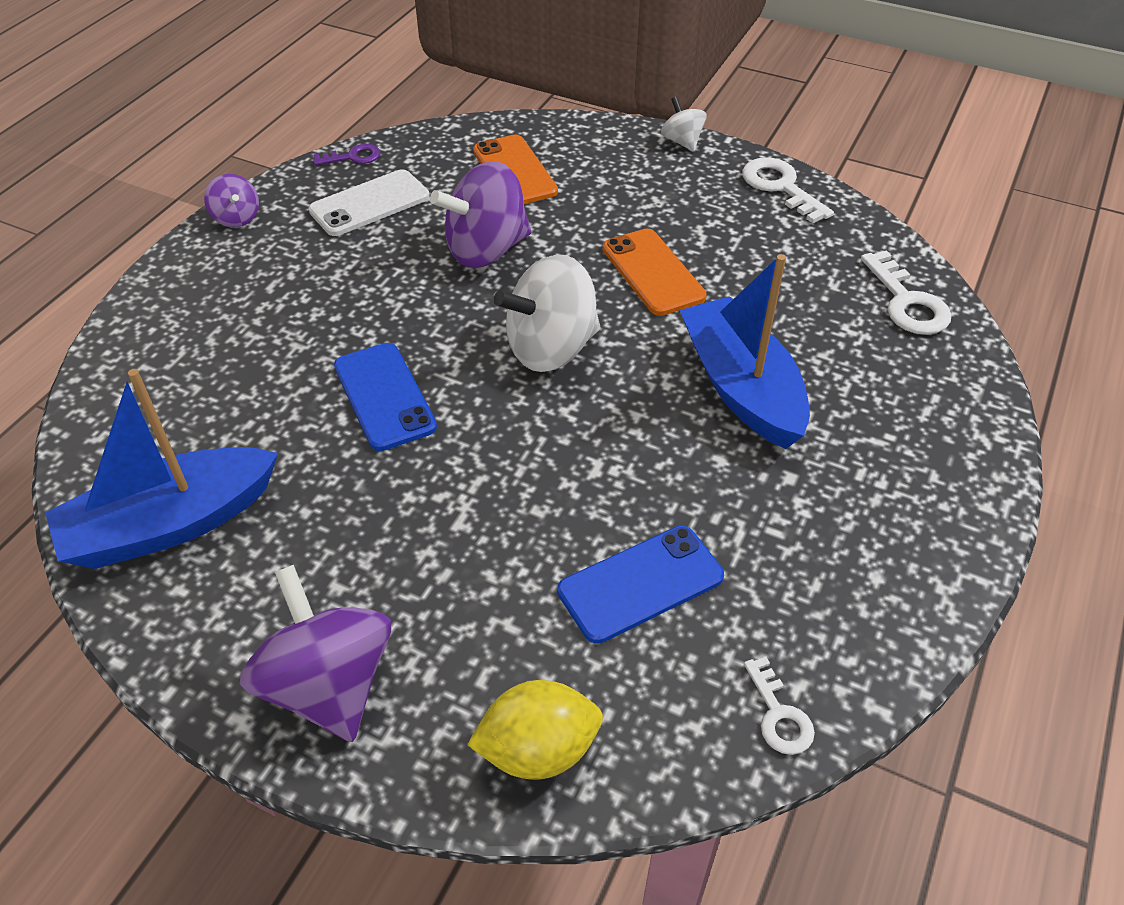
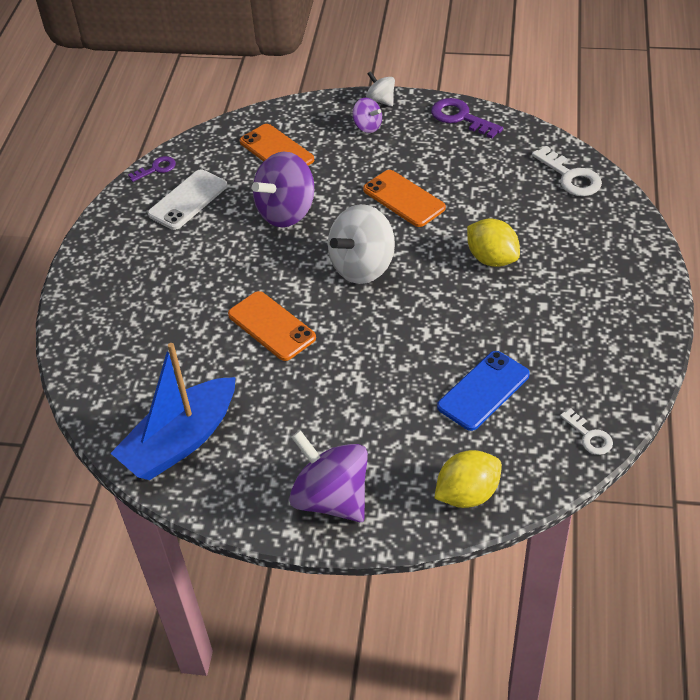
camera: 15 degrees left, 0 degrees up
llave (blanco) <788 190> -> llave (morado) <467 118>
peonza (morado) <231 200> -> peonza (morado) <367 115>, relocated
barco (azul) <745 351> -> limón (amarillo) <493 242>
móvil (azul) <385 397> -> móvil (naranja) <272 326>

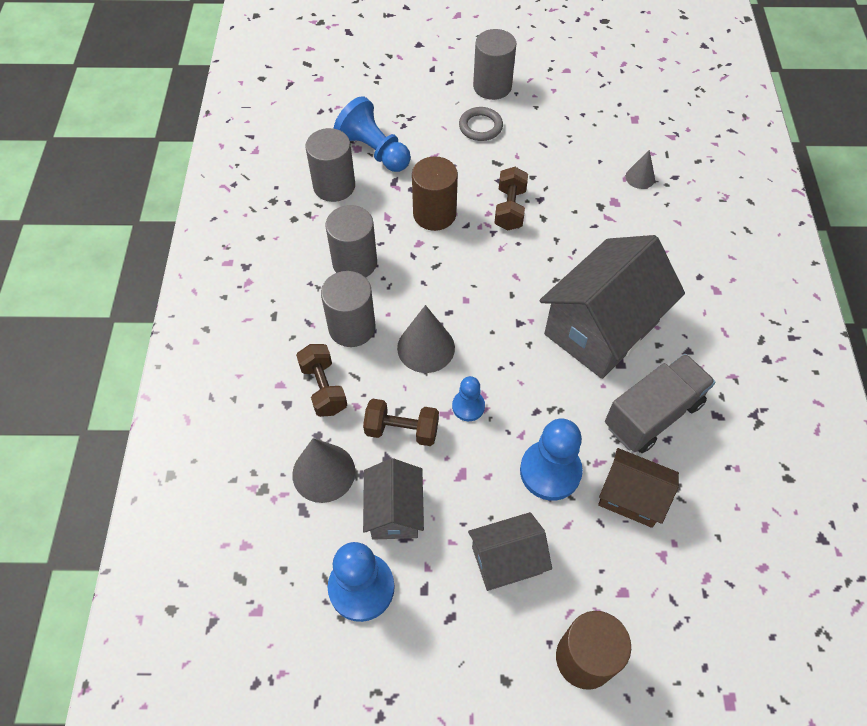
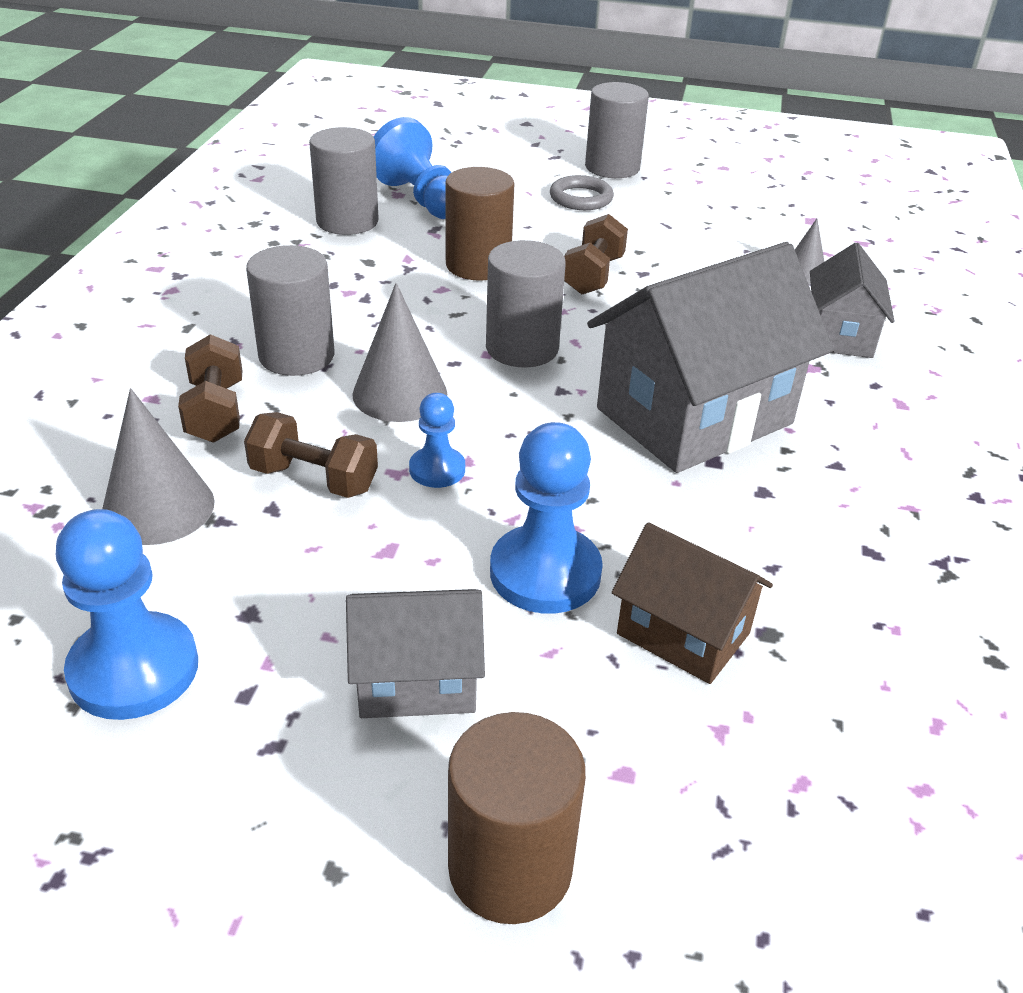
camera: 10 degrees right, 20 degrees down
cilindro (gris) <351 241> -> cilindro (gris) <526 303>, relocated
camión (gris) <660 403> -> none
casa (gris) <393 499> -> casa (gris) <852 300>, relocated

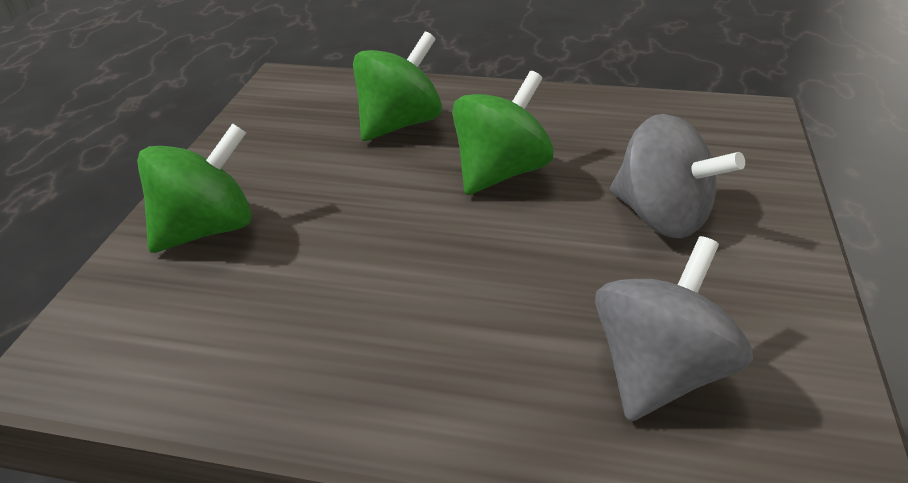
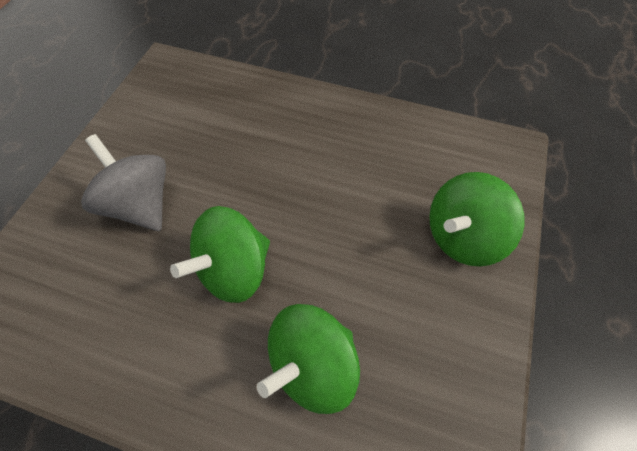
camera: 175 degrees left, 20 degrees up
peonza (gris) <674 328> -> none

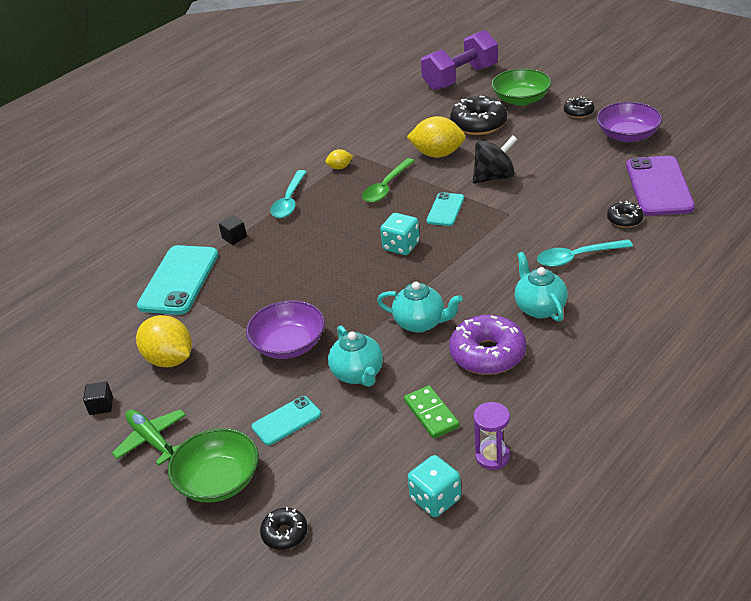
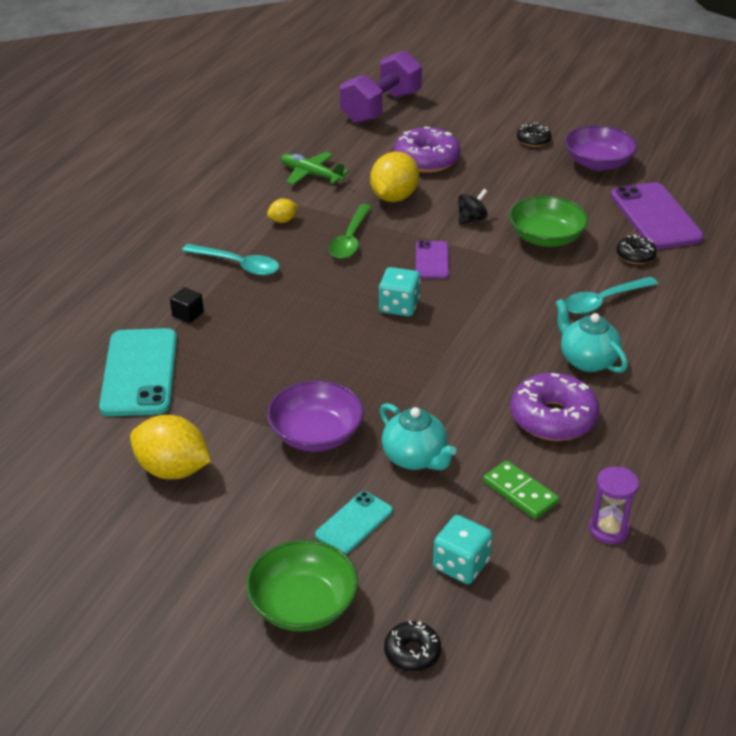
camera: 20 degrees left, 0 degrees up
cuenco (verde) <521 87> -> cuenco (verde) <548 221>, relocated
rosquilla (negro) <478 115> -> rosquilla (morado) <427 150>
limón (amarillo) <436 137> -> limón (amarillo) <394 177>, 60 degrees counterclockwise
peonza (negro) <495 159> -> peonza (negro) <473 207>, x0.61
cuchara (turquesa) <288 194> -> cuchara (turquesa) <230 259>, 60 degrees counterclockwise
móvil (turquesa) <445 209> -> móvil (morado) <432 259>
tetera (turquesa) <420 307> -> none
cubo (negro) <98 398> -> none
avión (verde) <149 437> -> avión (verde) <315 168>, relocated
dado (turquesa) <434 486> -> dado (turquesa) <463 549>, relocated

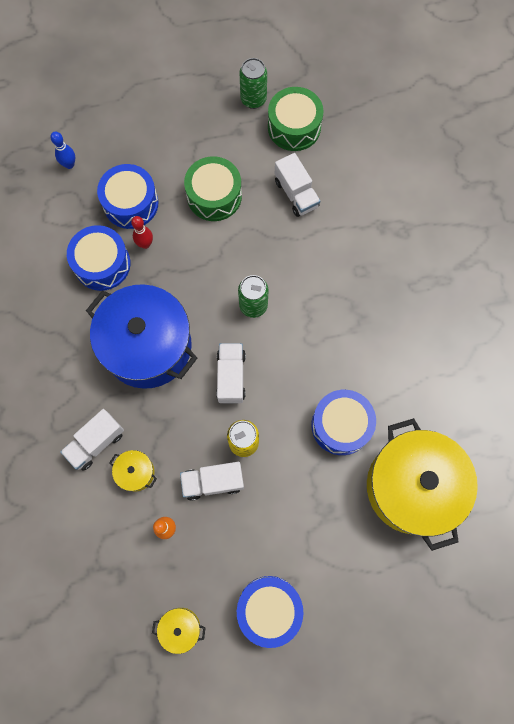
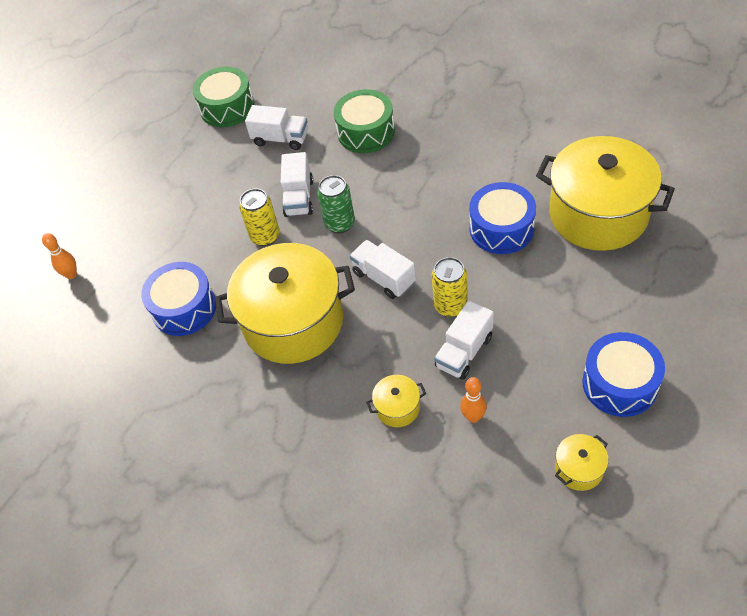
camera: 40 degrees left, 20 degrees down
lata (verde) <253 83> -> none
bolo (azul) <63 150> -> bolo (naranja) <59 256>
tambor (verde) <213 188> -> tambor (verde) <364 121>, relocated
tambor (azul) <127 196> -> none
bolo (rojo) <142 232> -> none
olla (azul) <141 336> -> olla (amarillo) <285 303>
camión (blanco) <92 440> -> camión (blanco) <297 184>, relocated
none -> lata (amarillo) <259 217>

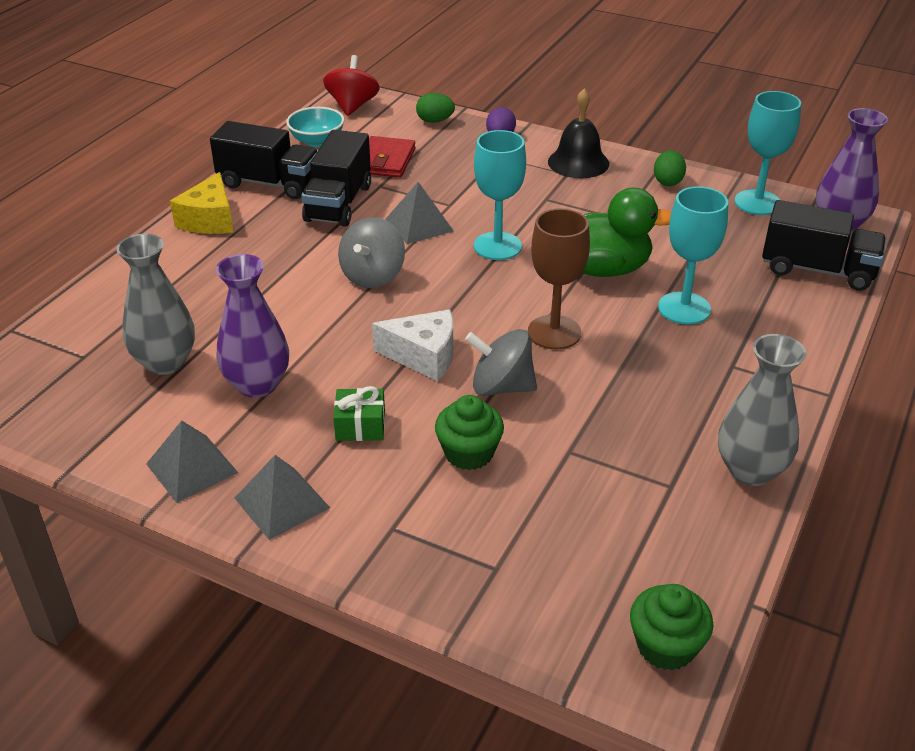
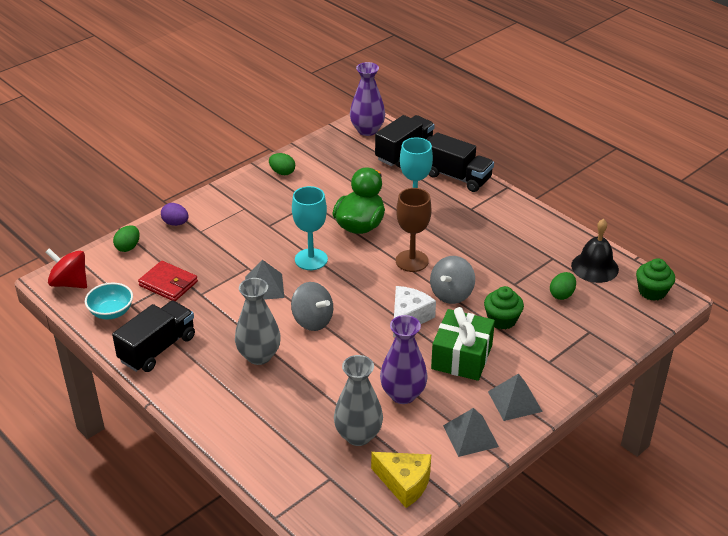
camera: 70 degrees left, 0 degrees up
campana (negro) <578 133> -> campana (negro) <595 251>, relocated
copa (turquesa) <768 153> -> none
camión (negro) <336 178> -> camión (negro) <461 162>, relocated
queso (amarillo) <201 203> -> queso (amarillo) <401 480>, relocated
florero (gris) <762 410> -> florero (gris) <258 321>, relocated
regalo (verde) <359 413> -> regalo (verde) <463 344>, x1.85
none -> huevo (verde) <563 286>

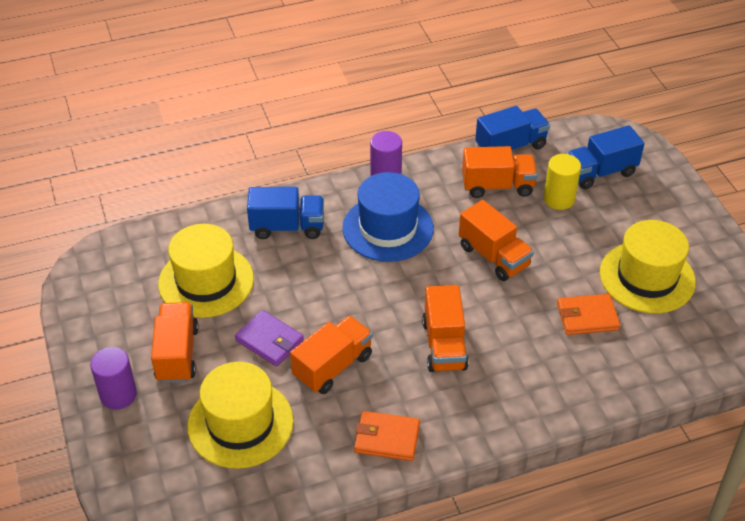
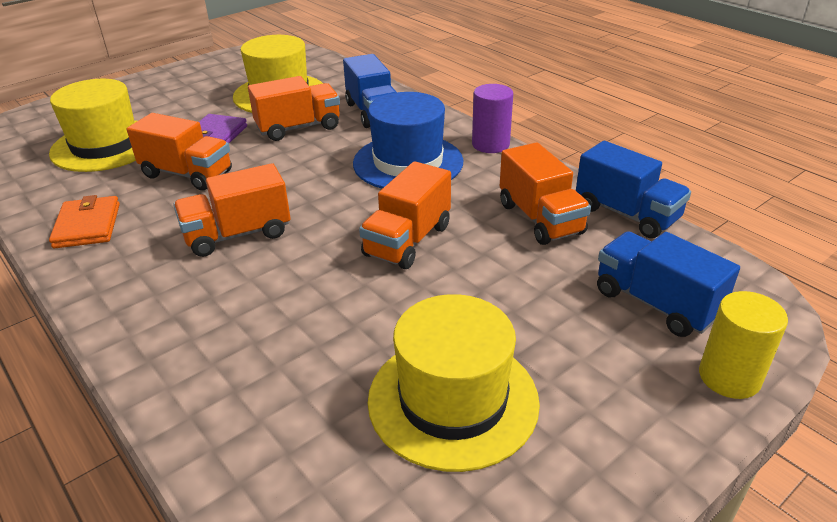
camera: 70 degrees right, 10 degrees down
cilindro (amarillo) <562 182> -> cilindro (amarillo) <743 345>, relocated
cartera (naranja) <588 314> -> none
camión (naranja) <175 342> -> camión (naranja) <294 108>, relocated
cilindro (morado) <113 378> -> none

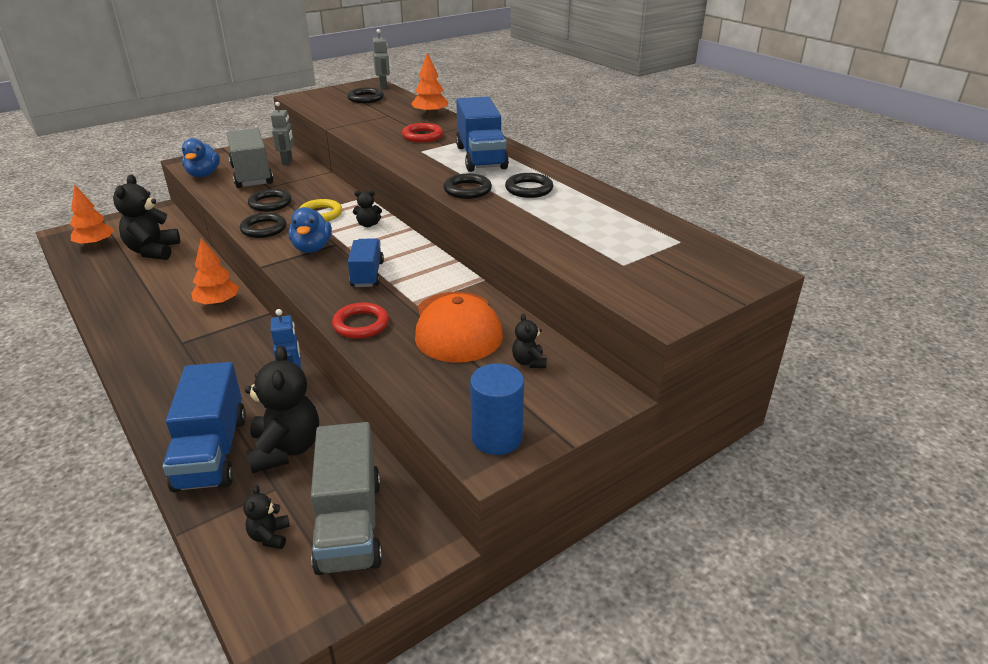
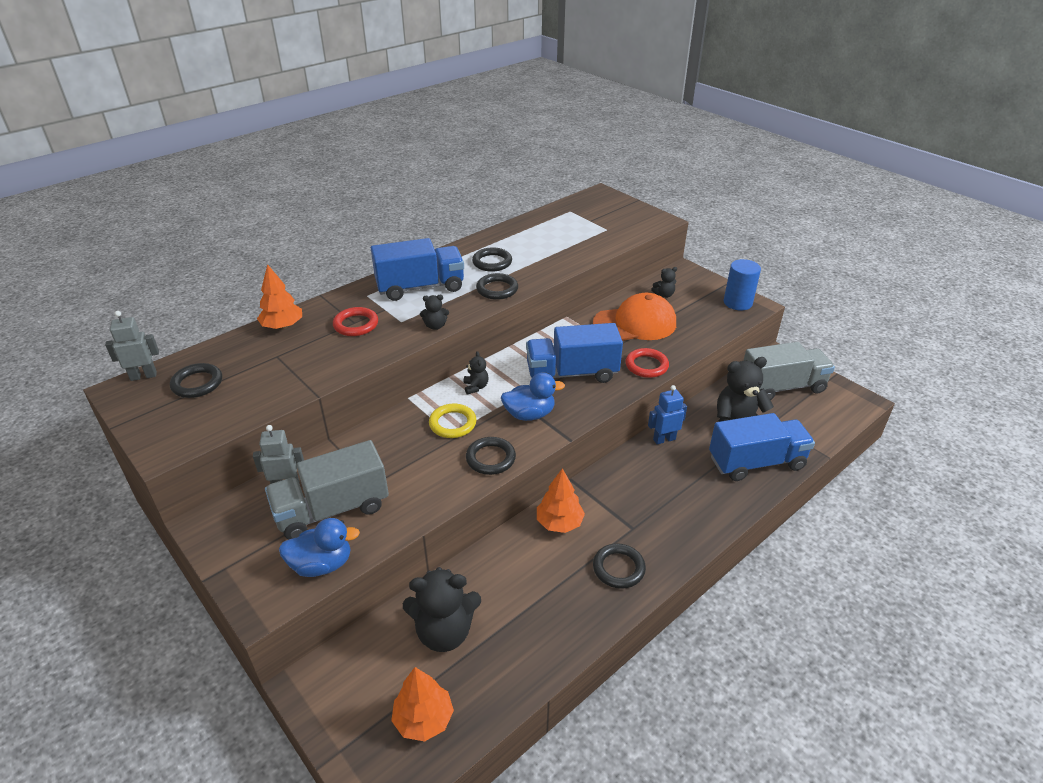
camera: 95 degrees left, 5 degrees up
anillo (negro) <269 200> -> anillo (negro) <619 566>, relocated
camión (azul) <366 262> -> camión (azul) <574 353>, x1.63
osito (negro) <266 517> -> osito (negro) <434 312>, relocated

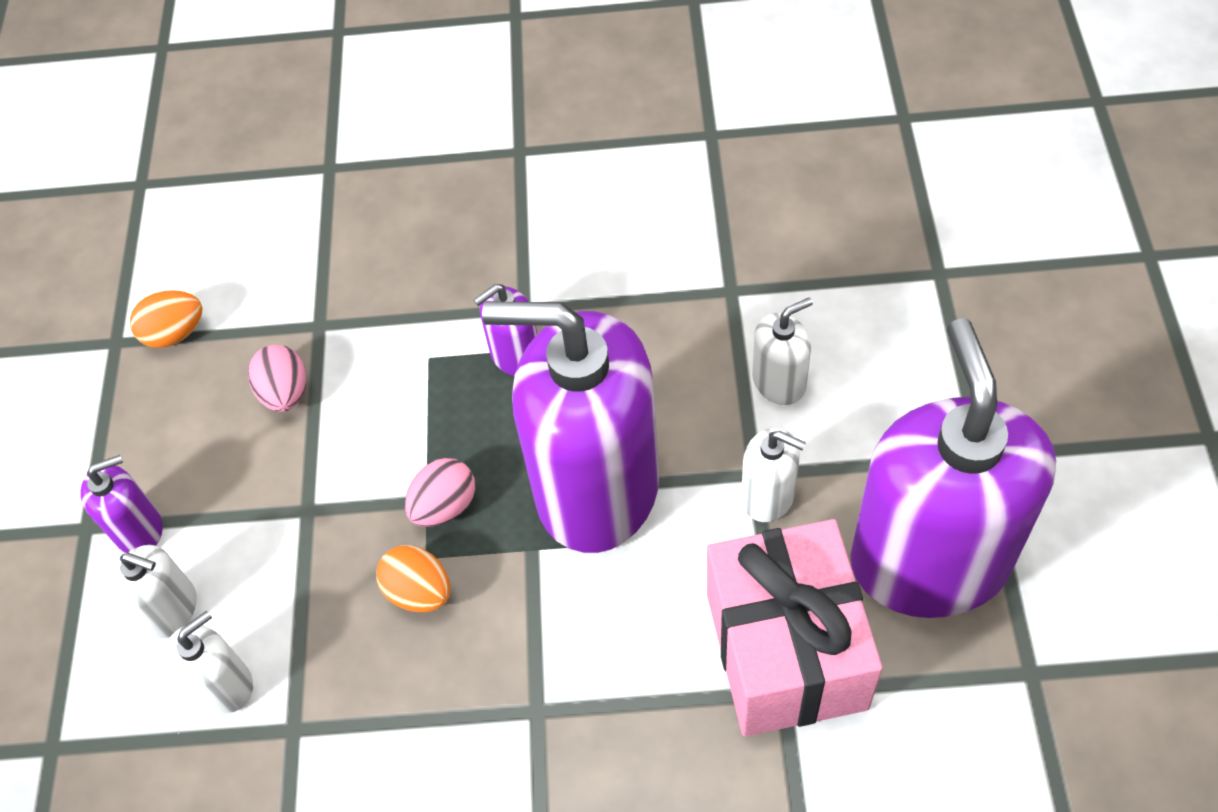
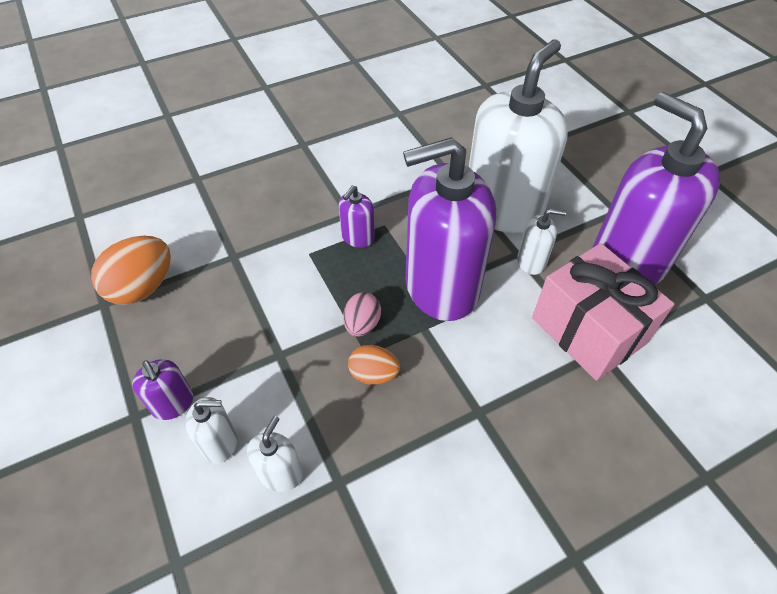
camera: 30 degrees left, 5 degrees down
huevo (naranja) <166 319> -> huevo (naranja) <131 270>, x1.68
dispensador de jabón (blanco) <782 351> -> dispensador de jabón (blanco) <518 136>, x2.41
huevo (rosa) <277 378> -> none
dispensador de jabón (morado) <121 504> -> dispensador de jabón (morado) <162 389>, 105 degrees clockwise

